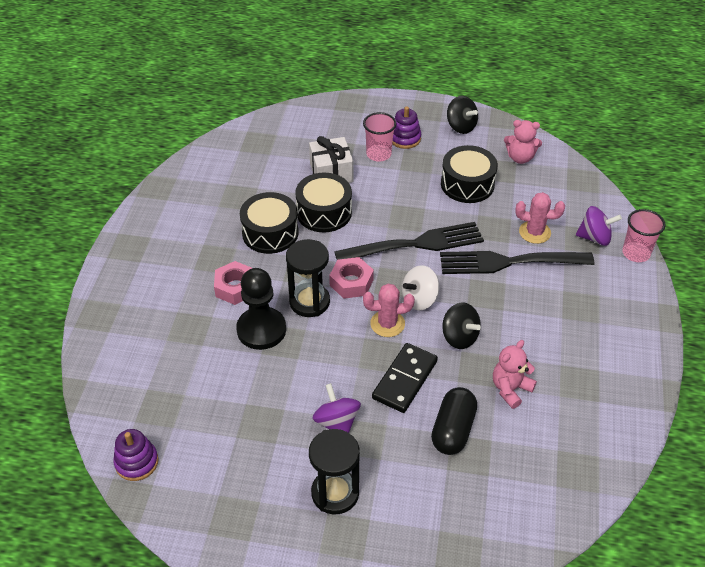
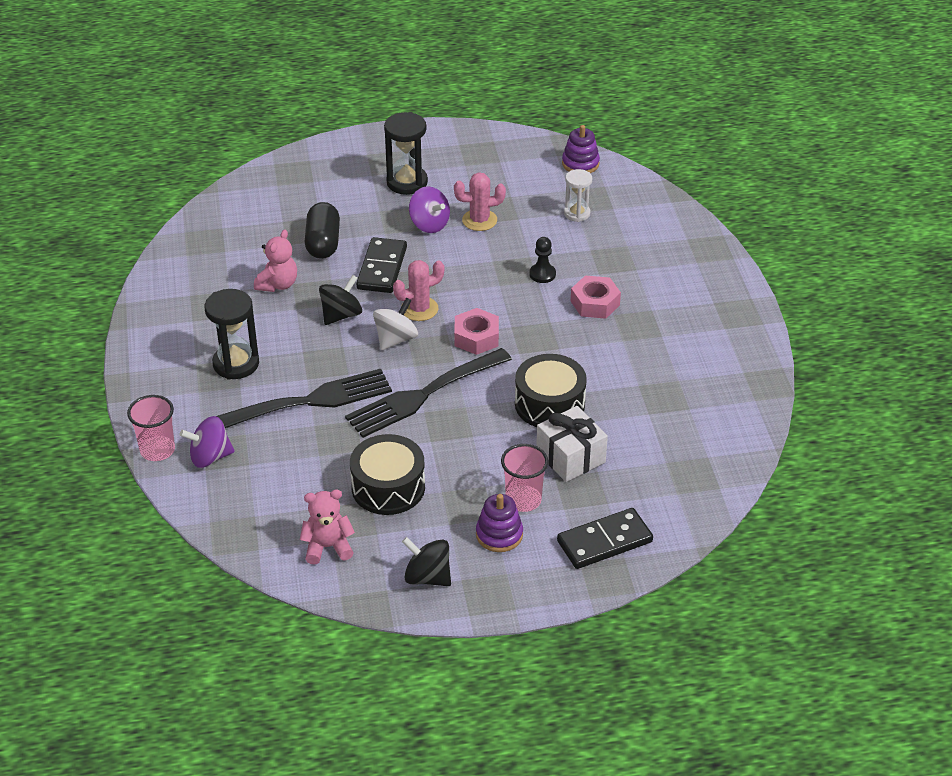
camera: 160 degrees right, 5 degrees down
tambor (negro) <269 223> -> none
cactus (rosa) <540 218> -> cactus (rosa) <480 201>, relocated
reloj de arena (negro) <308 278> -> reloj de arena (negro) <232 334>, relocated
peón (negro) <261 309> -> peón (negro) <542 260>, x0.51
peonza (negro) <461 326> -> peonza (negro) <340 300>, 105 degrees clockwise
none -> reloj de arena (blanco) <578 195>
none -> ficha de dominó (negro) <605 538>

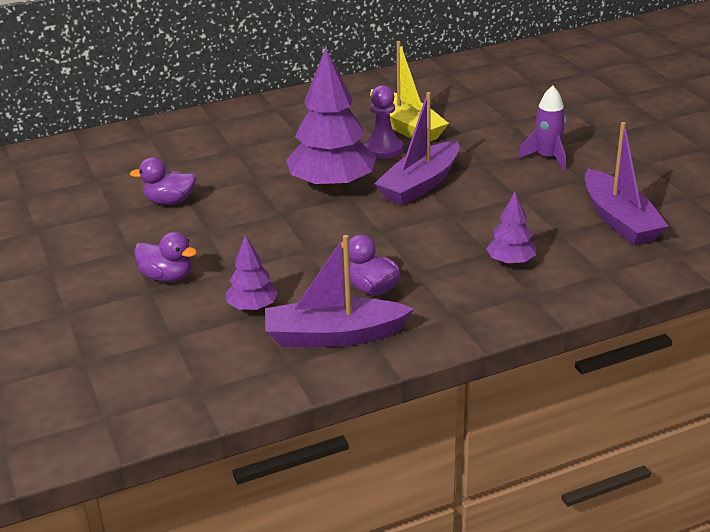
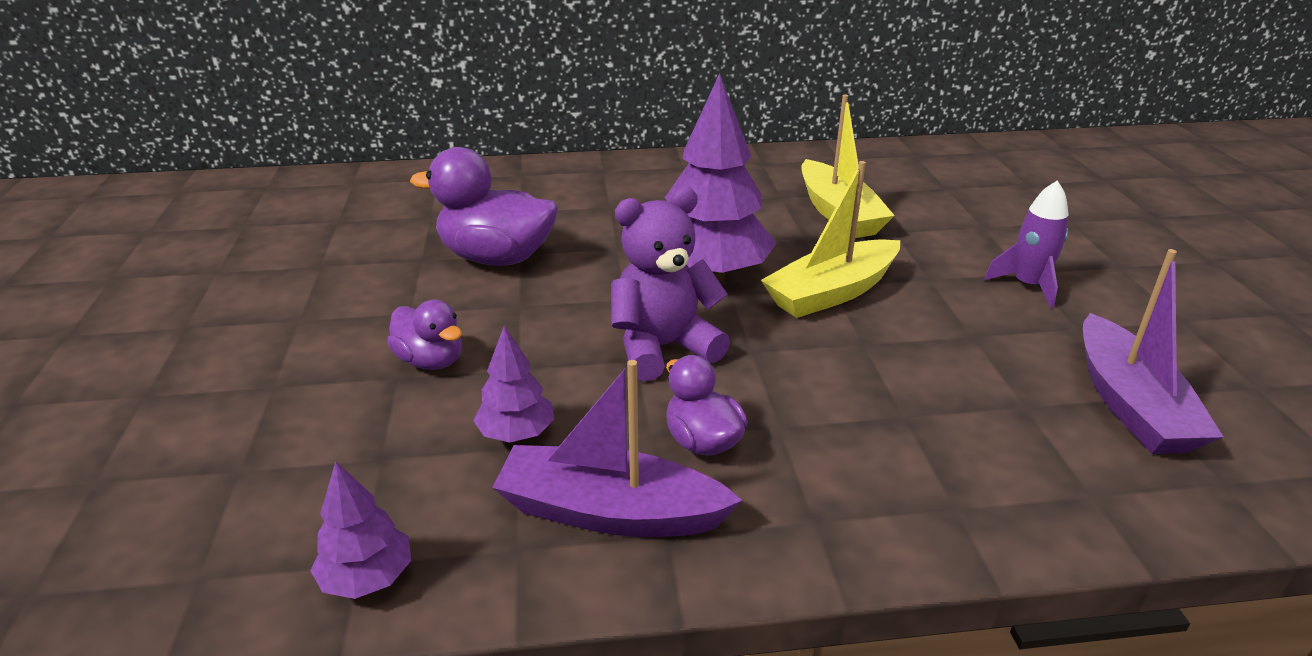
camera: 15 degrees right, 0 degrees up
peón (morado) <383 122> -> none
barco (morado) <416 148> -> barco (amarillo) <830 239>
pato (morado) <163 181> -> pato (morado) <484 206>, x1.74
árbol (morado) <511 228> -> árbol (morado) <360 530>, relocated
none -> osito (morado) <670 284>

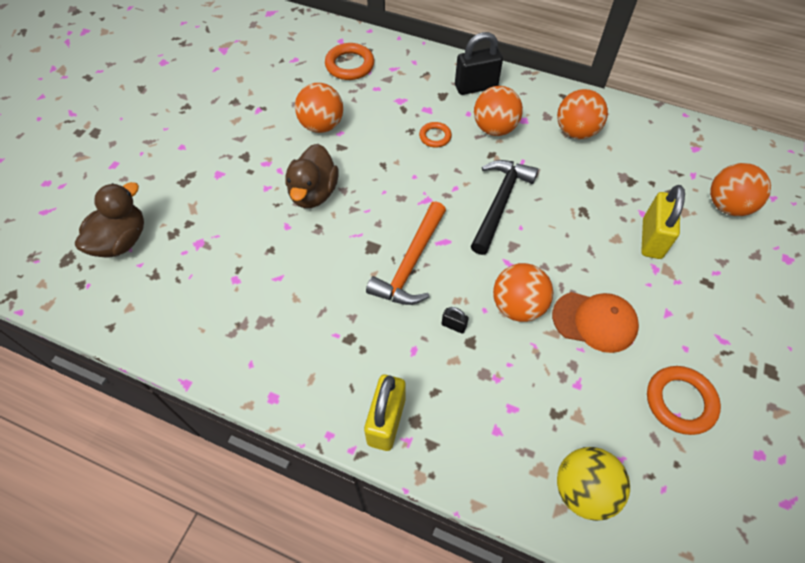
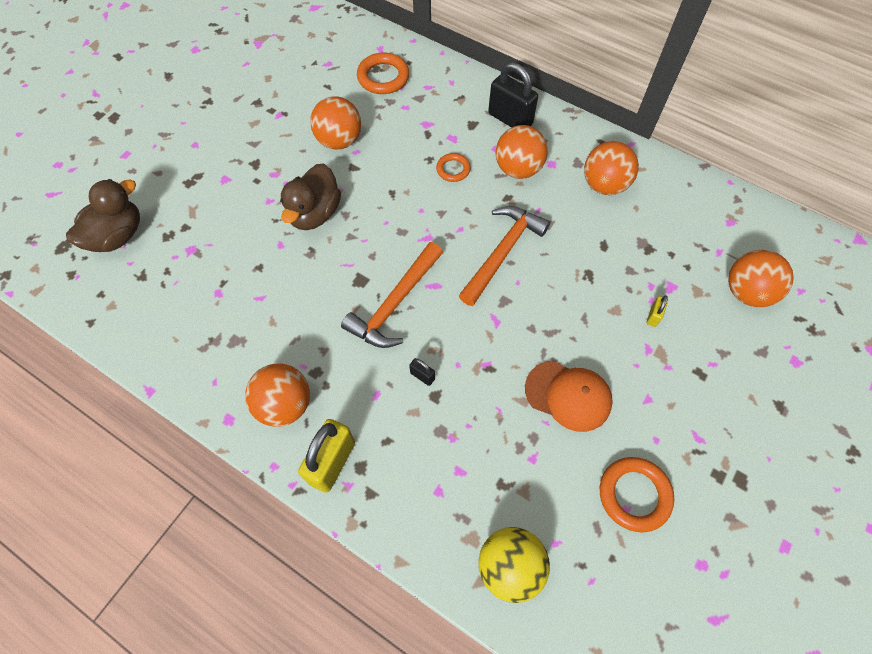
camera: 10 degrees right, 5 degrees up
candado (negro) <479 63> -> candado (negro) <513 94>, 45 degrees clockwise
martillo (negro) <504 207> -> martillo (naranja) <504 256>
candado (amarillo) <663 222> -> candado (amarillo) <657 311>, x0.45
pelota (naranja) <523 292> -> pelota (naranja) <277 395>, relocated

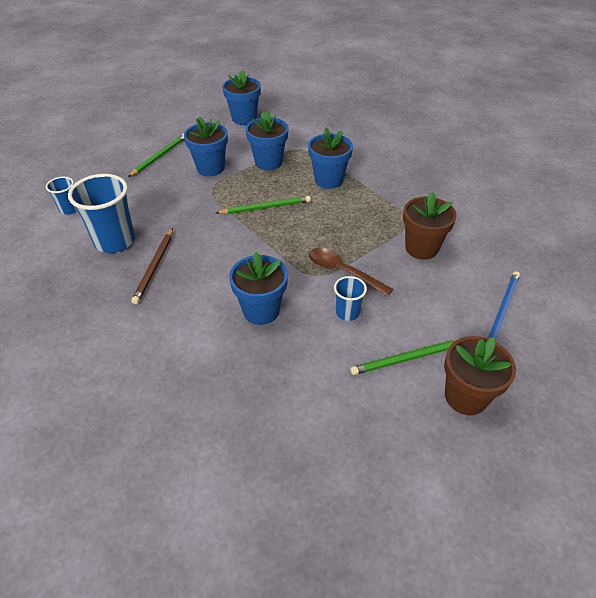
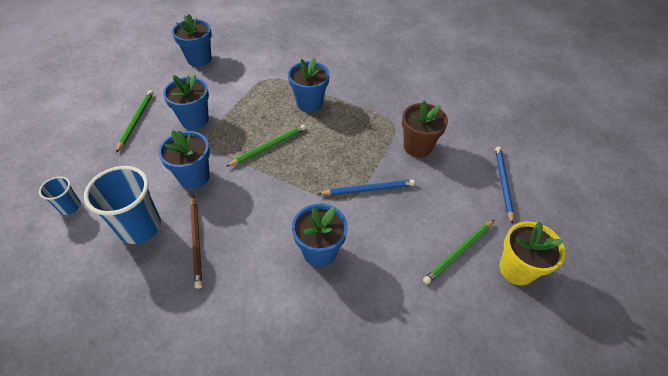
camera: 25 degrees left, 5 degrees up
maceta (azul) <267 140> -> maceta (azul) <184 159>, relocated
cuchara (marrón) <351 272> -> lápiz (azul) <366 187>
vaso (azul) <350 298> -> none
maceta (marrón) <480 375> -> maceta (amarillo) <532 253>

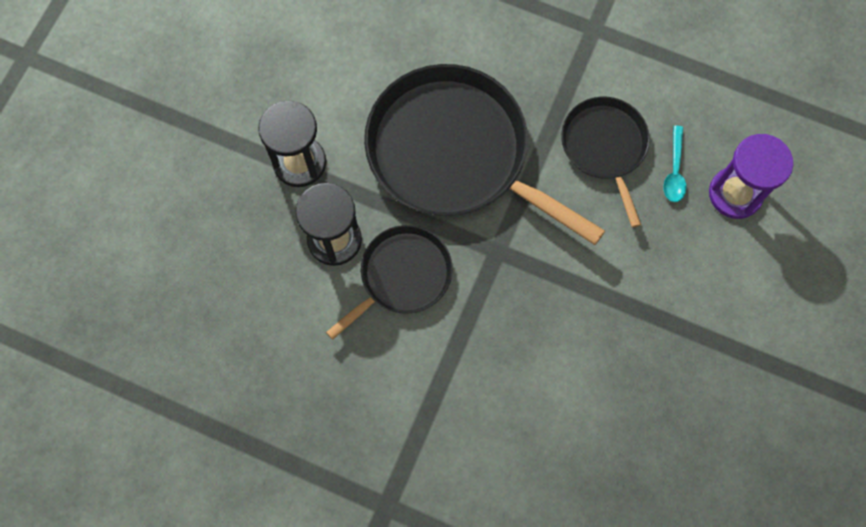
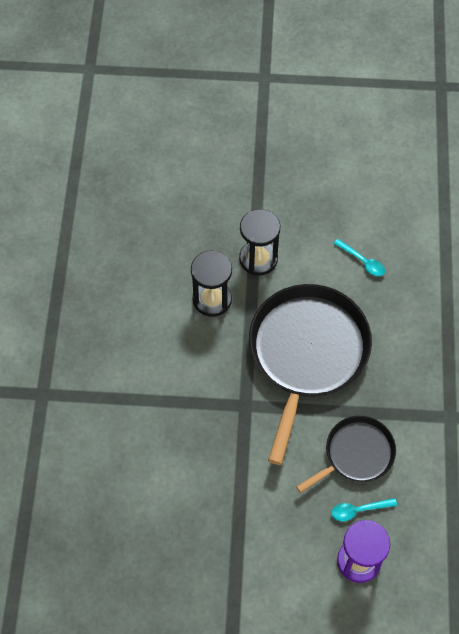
camera: 70 degrees right, 10 degrees down
sartén (negro) <389 282> -> none
none -> cuchara (turquesa) <359 257>

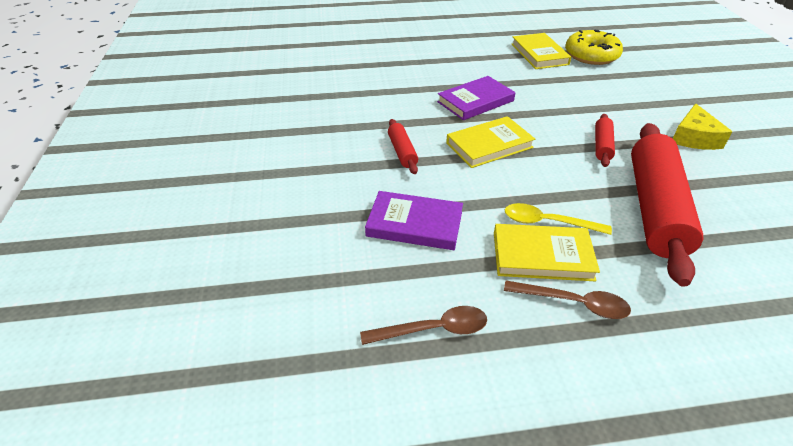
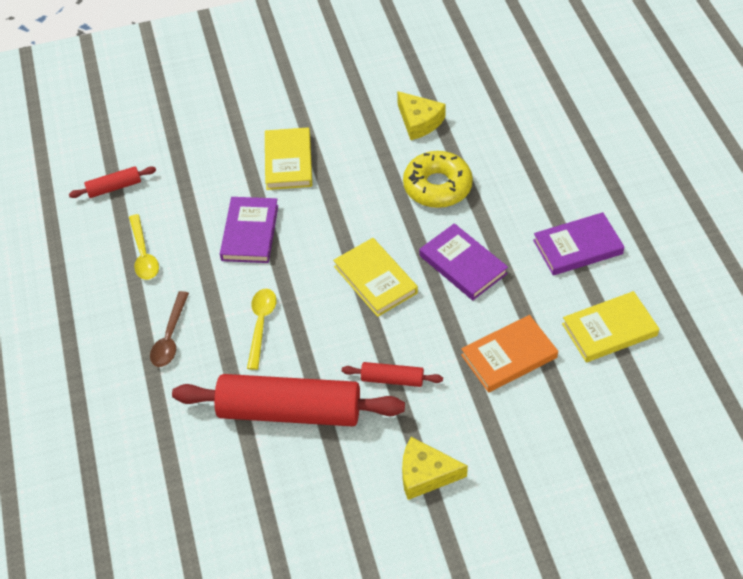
camera: 85 degrees right, 10 degrees up
rosquilla (amarillo) <594 47> -> rosquilla (amarillo) <438 179>, relocated
rodillo (rojo) <403 146> -> rodillo (rojo) <112 182>, relocated
libro (amarillo) <547 252> -> libro (amarillo) <288 158>, relocated
cuchara (marrón) <423 325> -> cuchara (amarillo) <144 247>
none -> queso (amarillo) <421 115>
none -> libro (morado) <578 244>
none -> libro (naranja) <509 354>

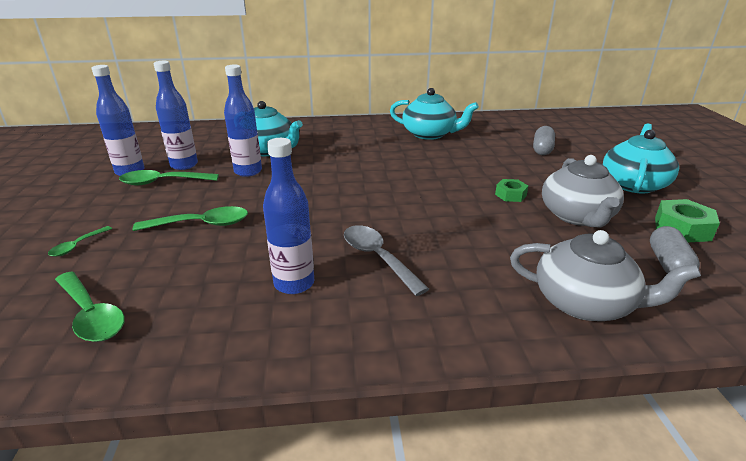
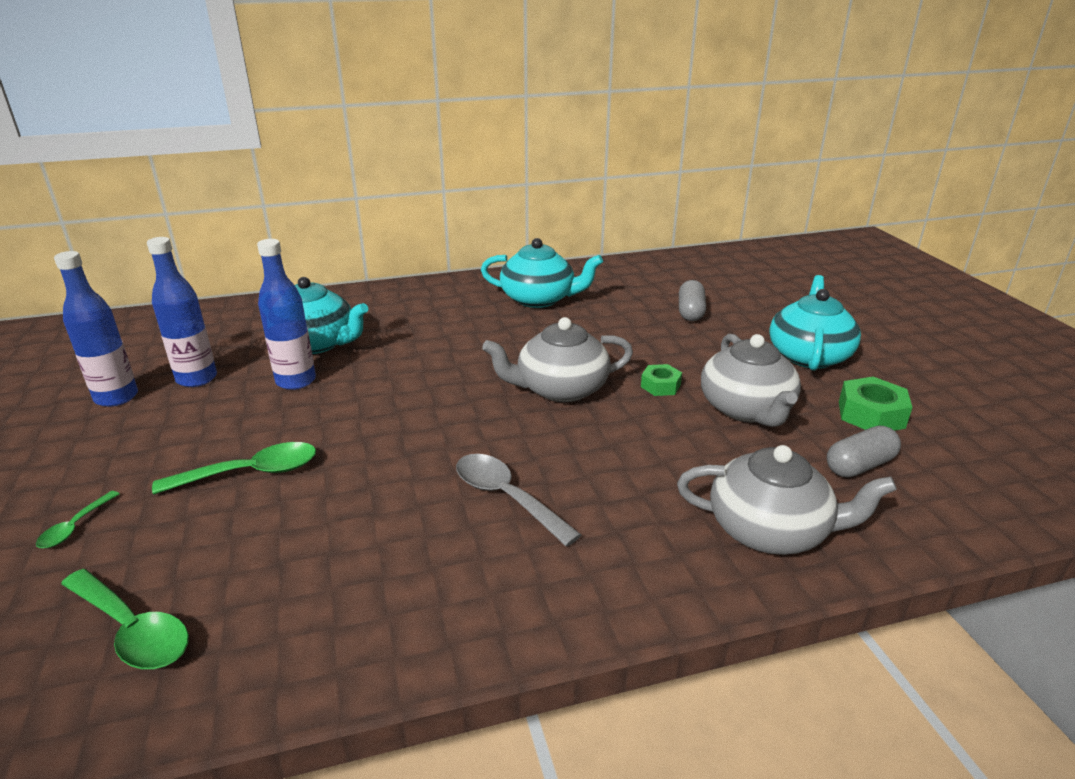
camera: 10 degrees left, 0 degrees up
botella (azul) <288 216> -> none
cuchara (verde) <169 177> -> none
cápsula (gris) <675 250> -> cápsula (gris) <864 452>, 60 degrees clockwise
none -> tetera (gris) <557 359>

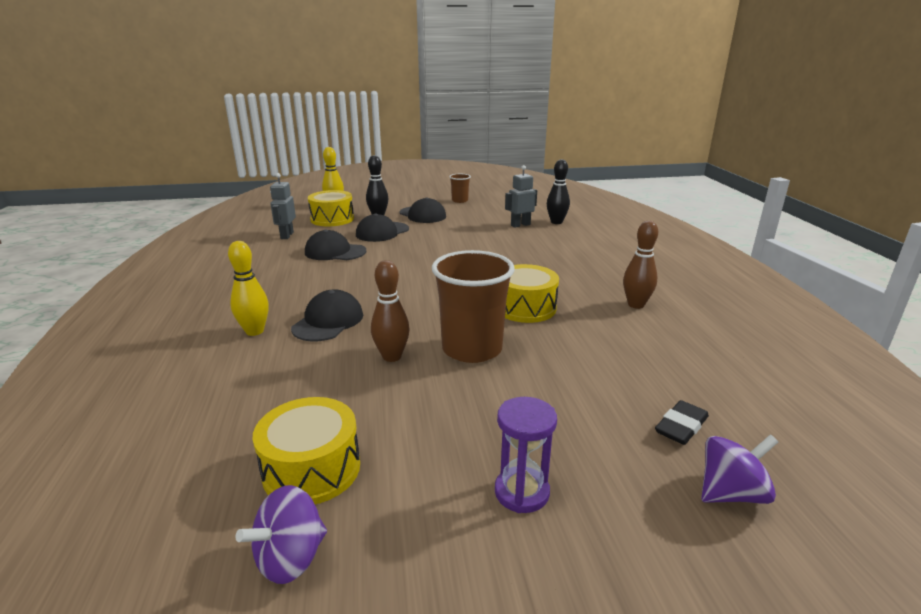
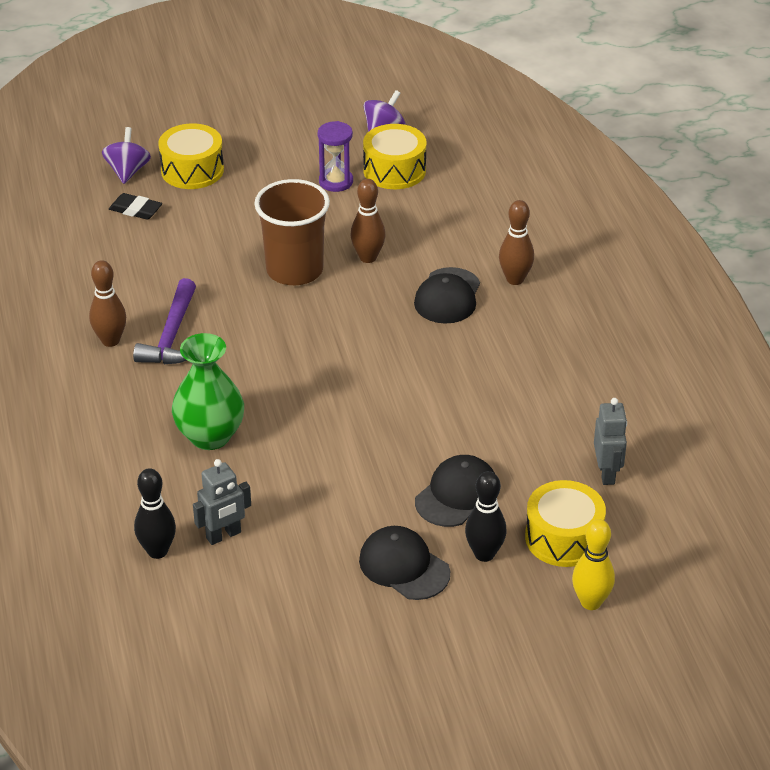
camera: 175 degrees right, 15 degrees up
vaso (marrón) <460 188> -> none
gorra (negro) <335 244> -> none
bolo (amarillo) <248 288> -> bolo (marrón) <516 242>
tambor (amarillo) <532 293> -> tambor (amarillo) <191 156>, relocated
reloj de arena (morado) <526 455> -> reloj de arena (morado) <335 156>, relocated
goma de borrar (negro) <682 422> -> goma de borrar (negro) <135 206>, 75 degrees clockwise
peonza (morado) <739 469> -> peonza (morado) <126 155>, 120 degrees clockwise
none -> martillo (morado) <164 321>
none -> florero (verde) <208 391>

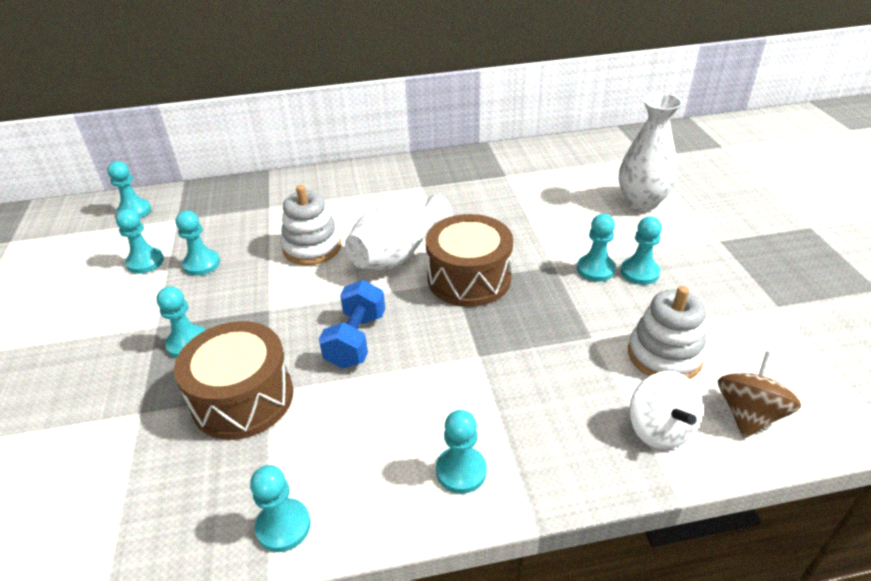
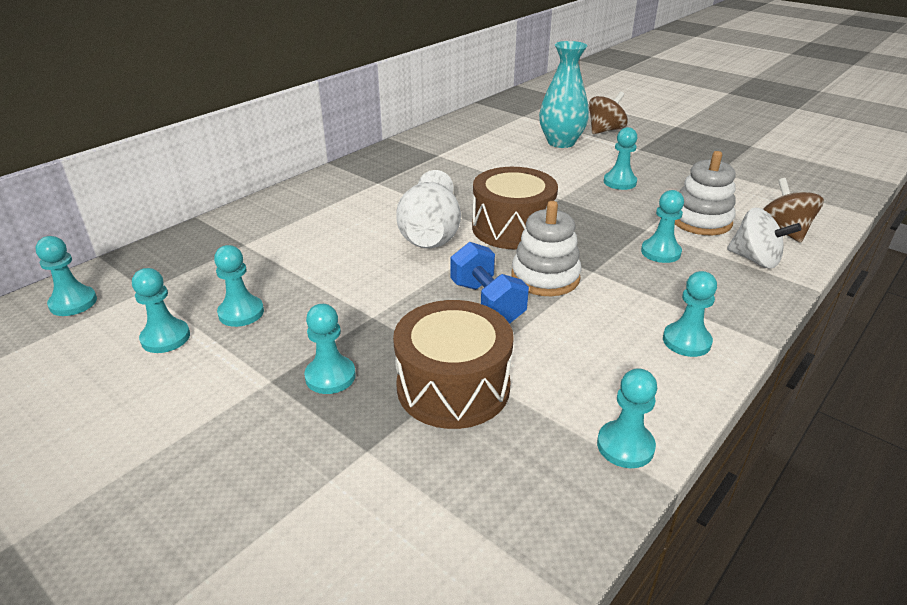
camera: 40 degrees left, 5 degrees down
florero (blanco) <651 152> -> florero (turquesa) <564 94>
juguete apilable (blanco) <311 225> -> juguete apilable (blanco) <547 248>, relocated
peón (turquesa) <596 248> -> peón (turquesa) <662 226>, relocated
none -> peonza (marrón) <608 113>

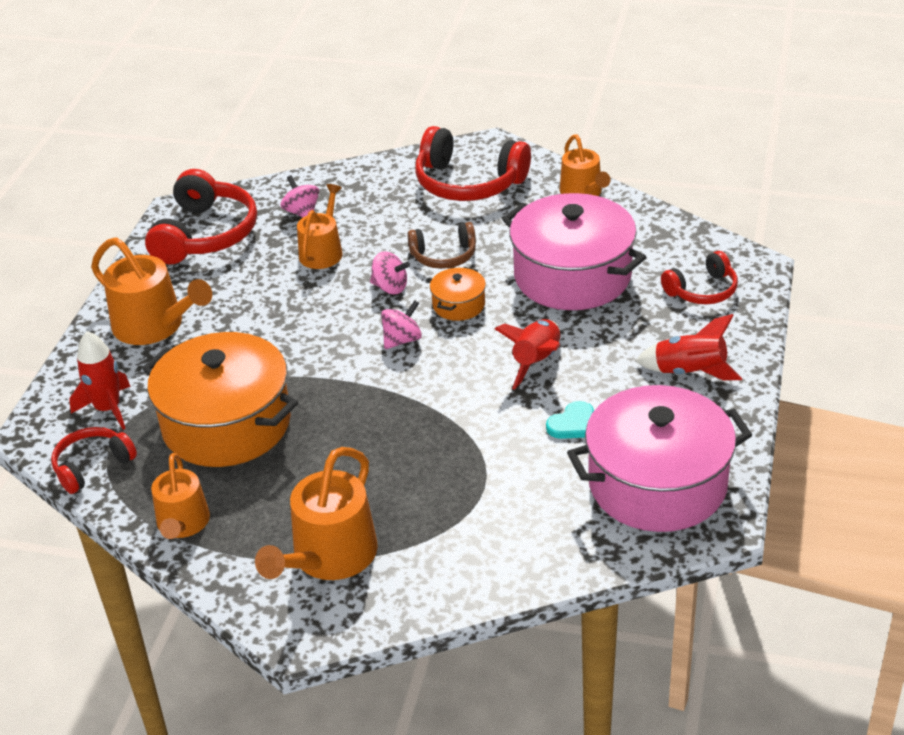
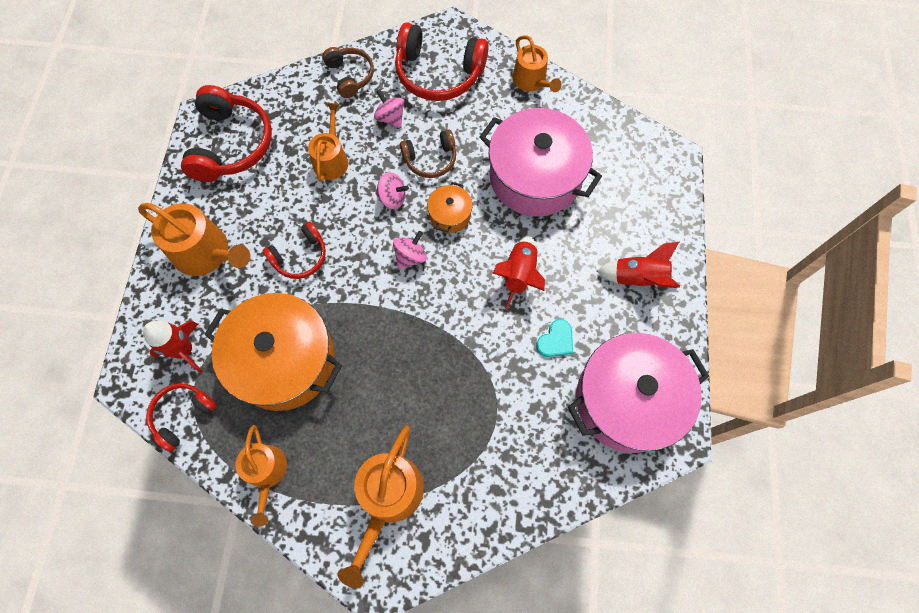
camera: 10 degrees left, 30 degrees up
peonza (rosa) <300 196> -> peonza (rosa) <389 108>, relocated
auriculares (rojo) <699 277> -> auriculares (rojo) <294 250>, relocated
none -> auriculares (marrón) <348 72>

